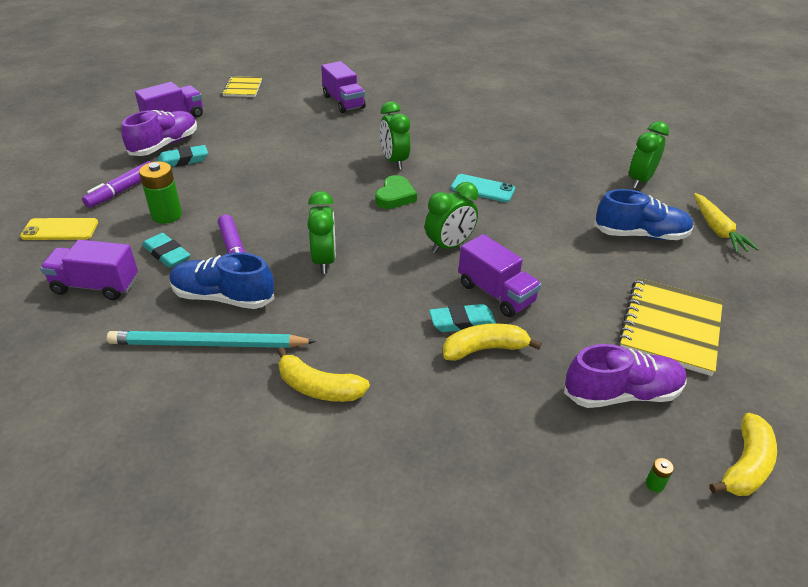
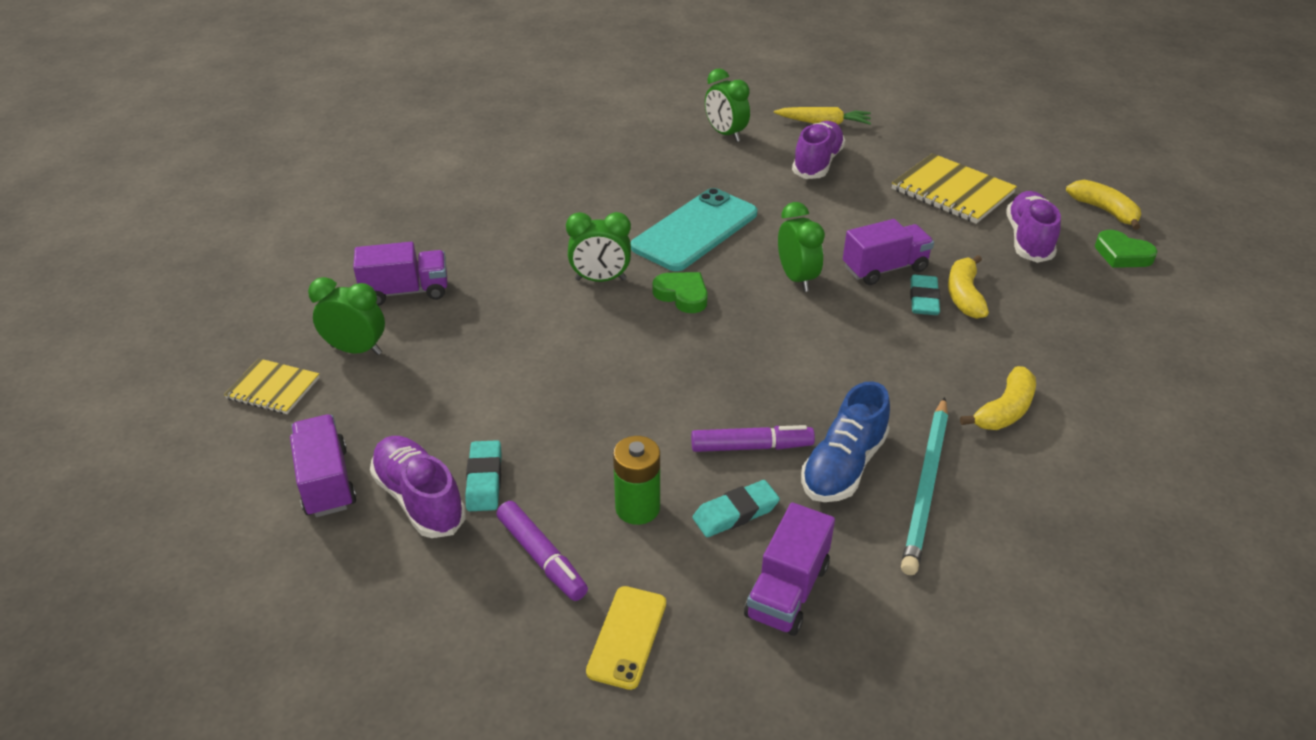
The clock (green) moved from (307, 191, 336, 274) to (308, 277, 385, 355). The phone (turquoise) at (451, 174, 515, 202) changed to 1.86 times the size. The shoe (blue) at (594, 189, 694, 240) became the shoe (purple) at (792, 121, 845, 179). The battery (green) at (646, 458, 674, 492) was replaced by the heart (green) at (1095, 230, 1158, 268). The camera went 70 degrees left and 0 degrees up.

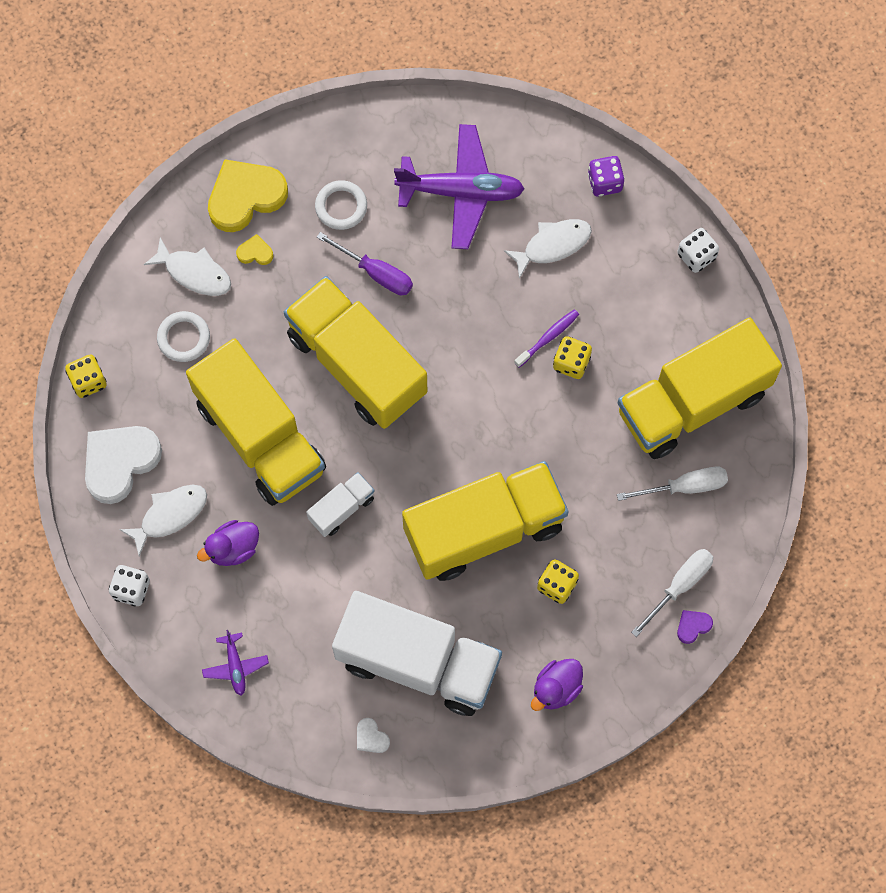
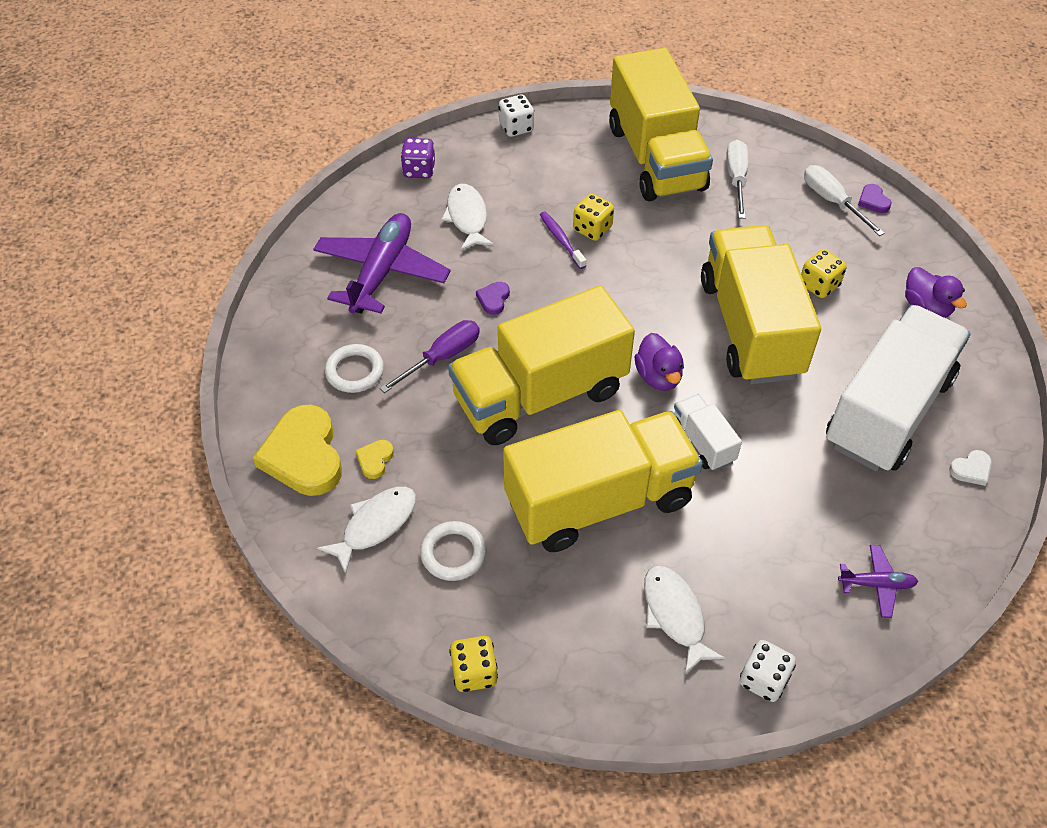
The heart (purple) at (476, 282, 510, 315) appeared. The duck (purple) moved from (197, 520, 259, 566) to (634, 333, 684, 391). The heart (white) at (85, 426, 162, 504) disappeared. The camera went 75 degrees left and 20 degrees down.

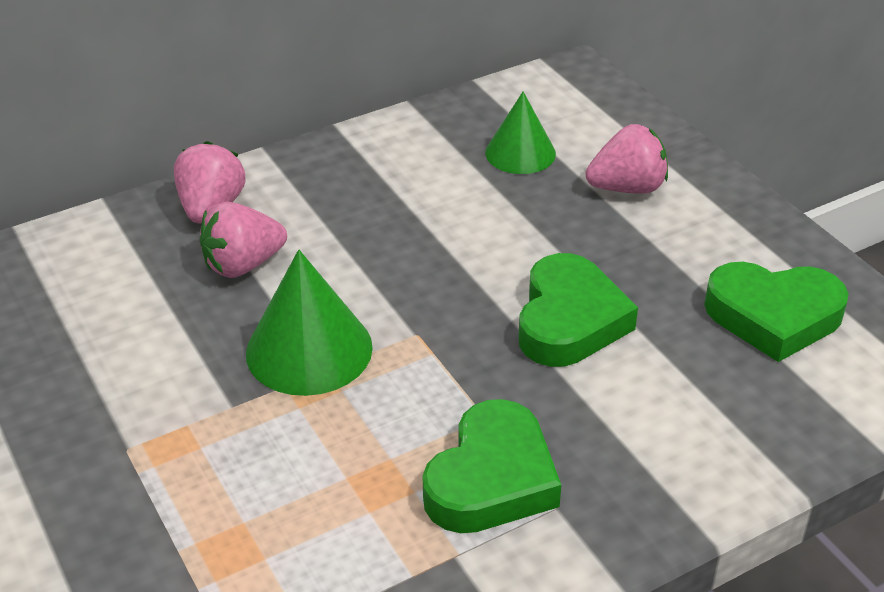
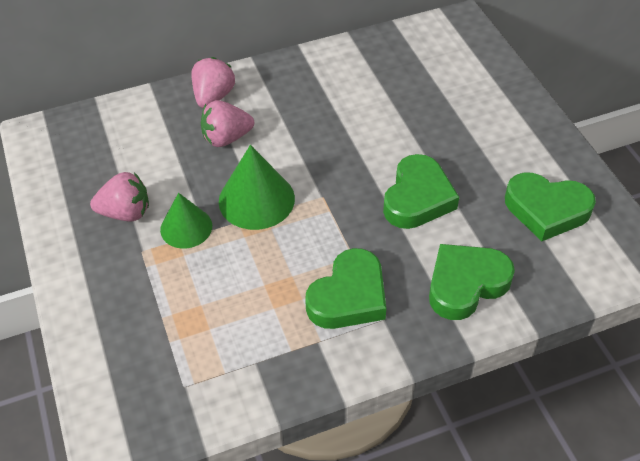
The strawberry (pink) moved from (585, 124, 668, 194) to (90, 172, 149, 221). The cone (green) moved from (486, 92, 556, 174) to (160, 193, 212, 249). The heart (green) at (429, 244, 515, 320) appeared. The camera went 10 degrees right and 10 degrees up.

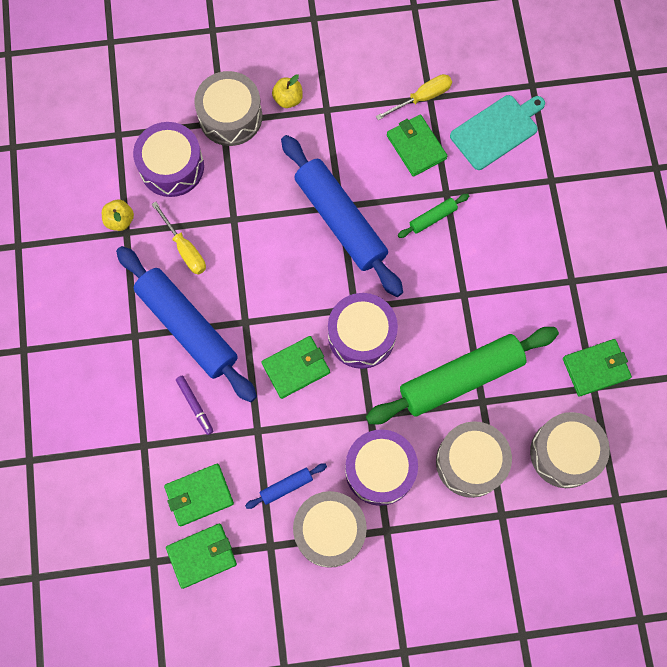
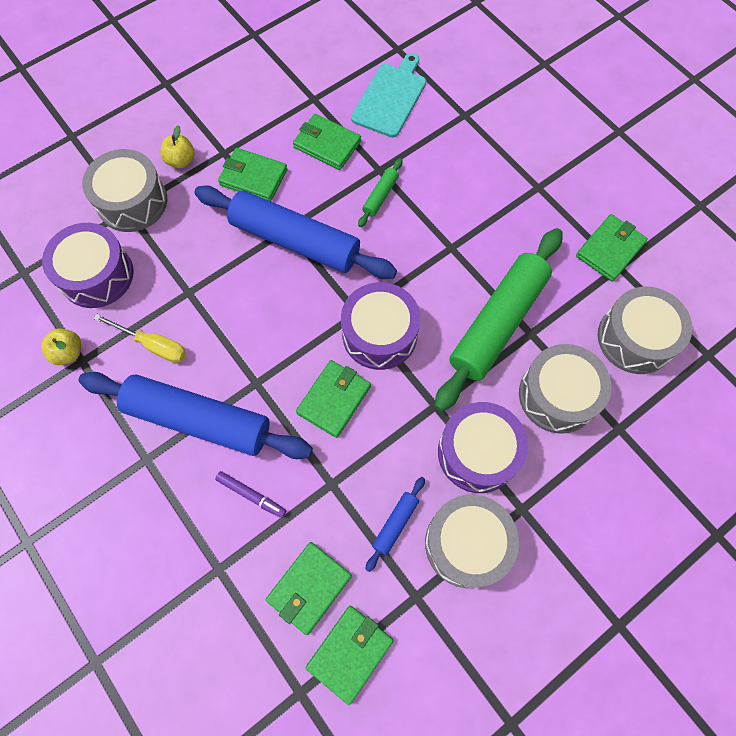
The wallet (green) at (218, 148, 287, 201) appeared. The screwdriver (yellow) at (376, 74, 452, 120) disappeared. The camera went 30 degrees left and 5 degrees down.

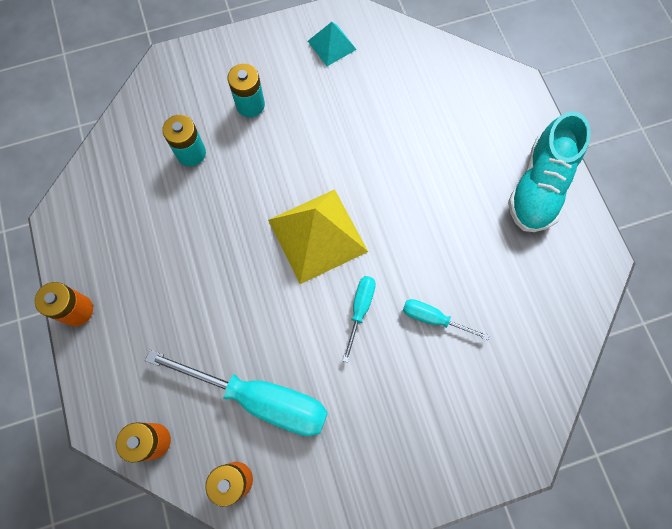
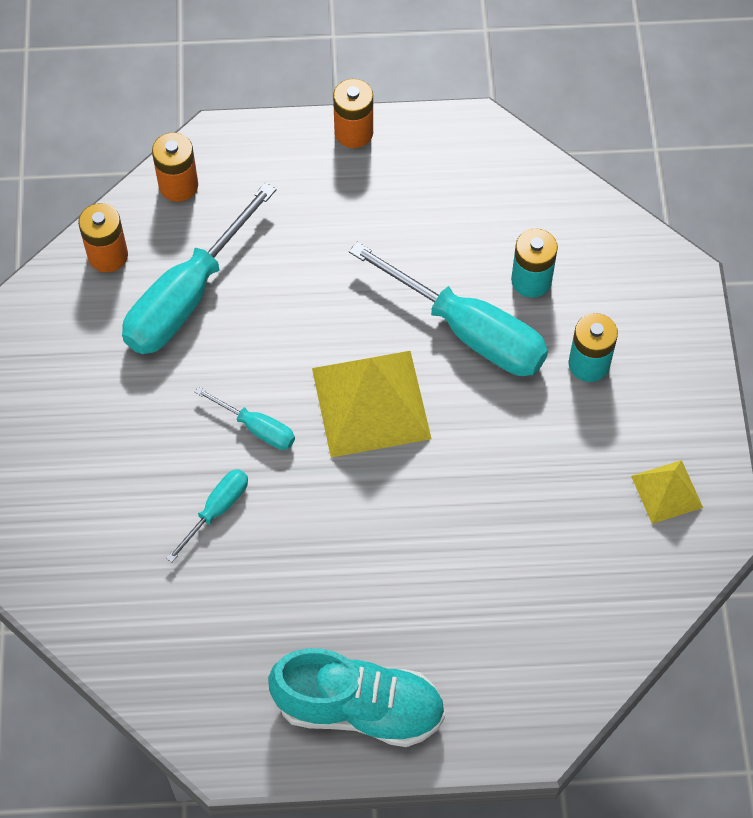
The shoe (turquoise) at (508, 111, 591, 232) turned 150 degrees clockwise. The screwdriver (turquoise) at (349, 242, 548, 376) appeared. The pyramid (turquoise) at (308, 22, 357, 66) became the pyramid (yellow) at (631, 460, 703, 524). The camera went 105 degrees right and 10 degrees down.

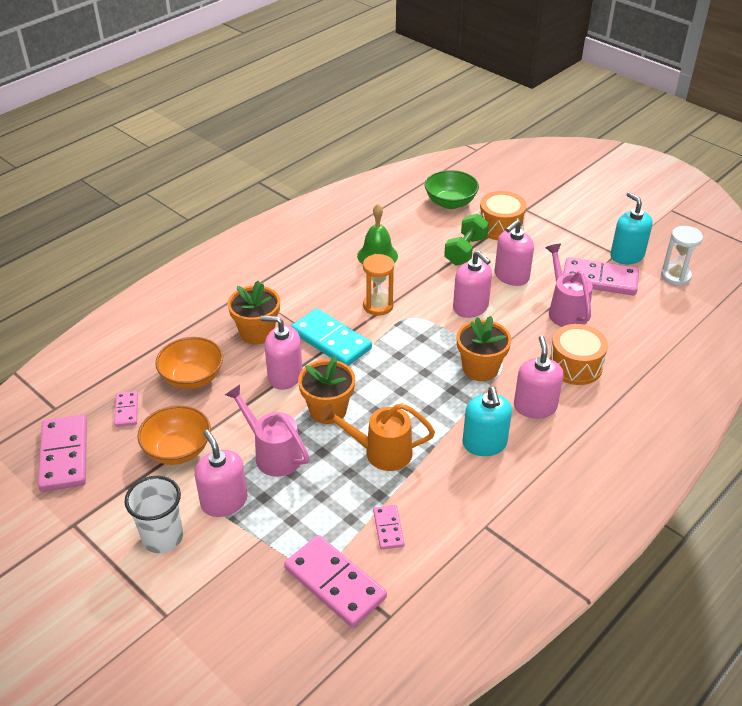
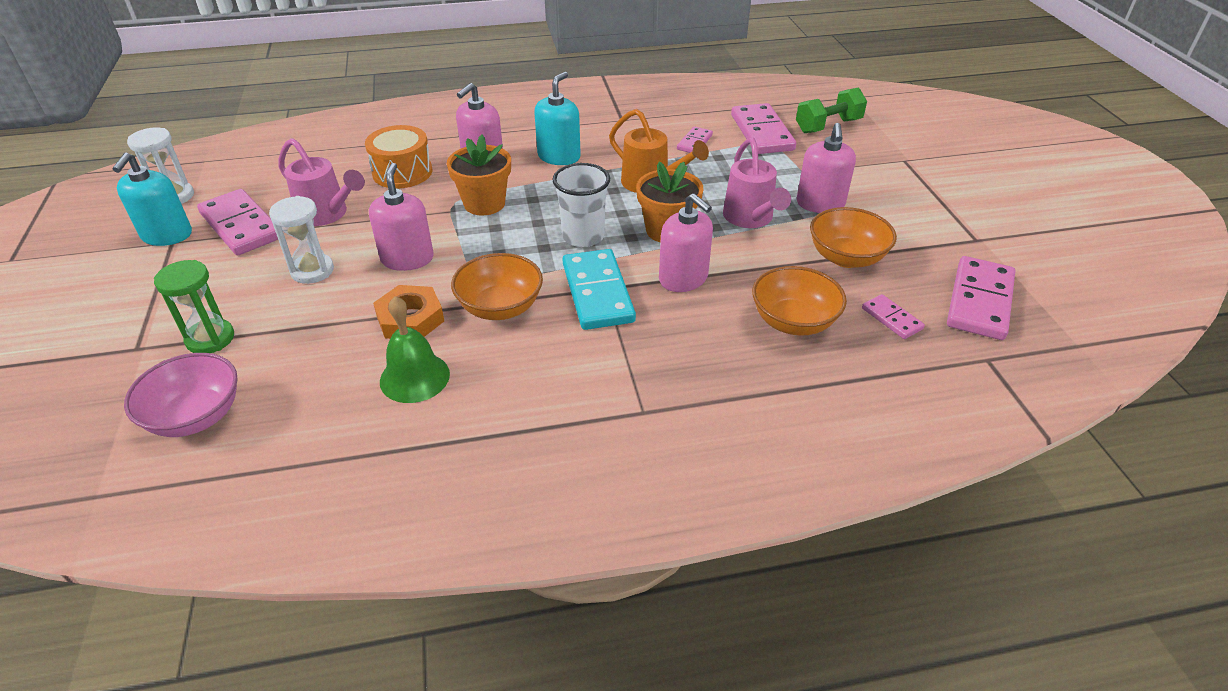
The bowl (green) at (425, 170, 479, 209) became the bowl (pink) at (124, 353, 238, 437). The drum (orange) at (479, 191, 527, 240) was replaced by the hourglass (green) at (154, 260, 234, 353). The soap dispenser (pink) at (495, 220, 534, 286) was replaced by the hourglass (white) at (269, 196, 334, 284). The watering can (pink) at (546, 244, 593, 327) turned 75 degrees counterclockwise. The nut (orange) at (373, 285, 444, 339) appeared. The hourglass (orange) at (363, 254, 394, 316) was replaced by the bowl (orange) at (451, 253, 543, 320). The cup (white) moved from (124, 476, 183, 553) to (552, 163, 610, 247). The dumbbell (green) moved from (444, 213, 489, 265) to (796, 87, 867, 133). The domino (pink) at (114, 391, 138, 427) turned 60 degrees counterclockwise. The flower pot (orange) at (228, 281, 280, 344) disappeared. The camera went 145 degrees left and 0 degrees up.

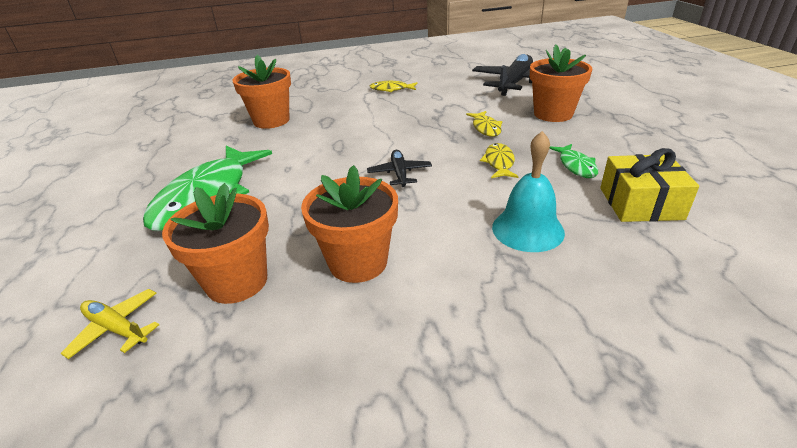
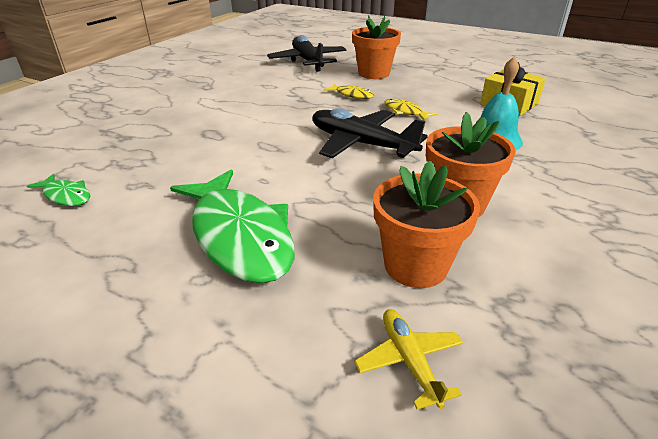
The fish (green) moved from (549, 144, 598, 178) to (27, 174, 90, 206). The plane (black) at (367, 150, 432, 187) changed to 1.92 times the size. The plane (yellow) at (60, 289, 159, 359) turned 90 degrees clockwise. The flower pot (orange) at (232, 55, 291, 129) disappeared. The fish (yellow) at (370, 81, 418, 92) disappeared. The camera went 50 degrees left and 0 degrees up.

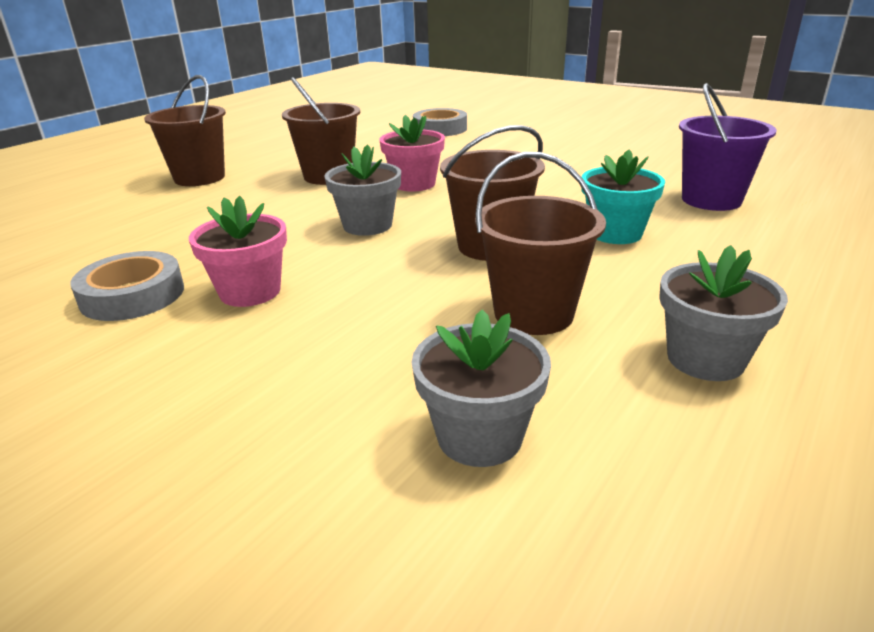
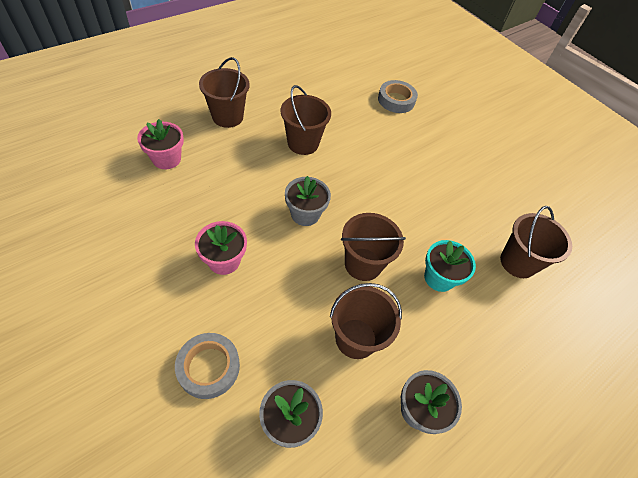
The flower pot (pink) moved from (379, 115, 445, 192) to (137, 119, 184, 169). The tape (grey) moved from (70, 251, 184, 321) to (175, 333, 240, 399). The bucket (purple) at (679, 83, 777, 211) became the bucket (brown) at (500, 206, 572, 278). The camera went 10 degrees right and 25 degrees up.

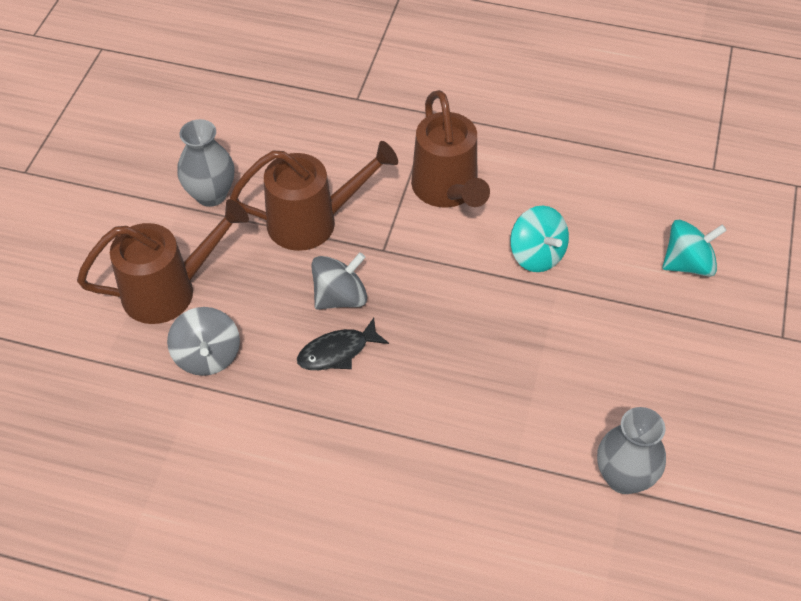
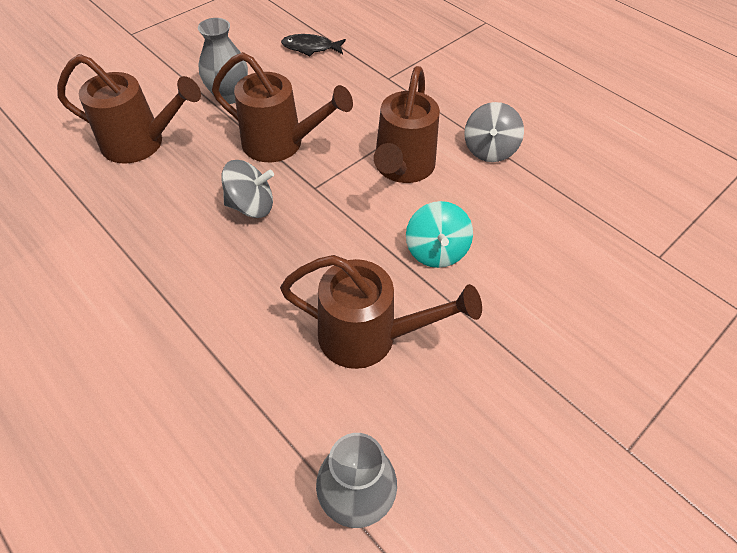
The watering can (brown) at (280, 255, 482, 369) appeared. The fish (black) moved from (297, 318, 389, 370) to (281, 34, 346, 56). The spinning top (grey) moved from (167, 307, 240, 376) to (464, 102, 524, 162). The spinning top (turquoise) at (662, 220, 727, 277) disappeared. The camera went 30 degrees right and 0 degrees up.

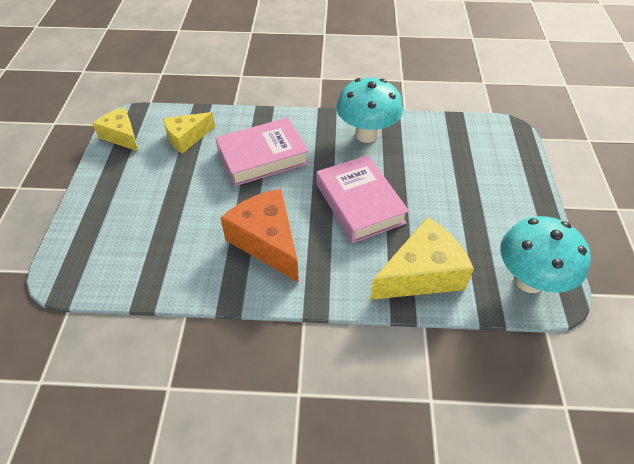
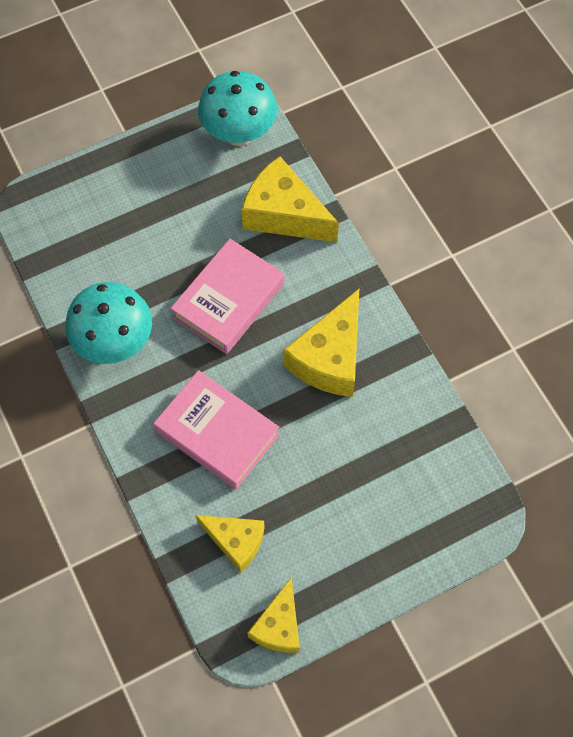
The cheese (orange) at (220, 189, 299, 283) became the cheese (yellow) at (284, 289, 359, 397). The camera went 120 degrees left and 15 degrees up.

